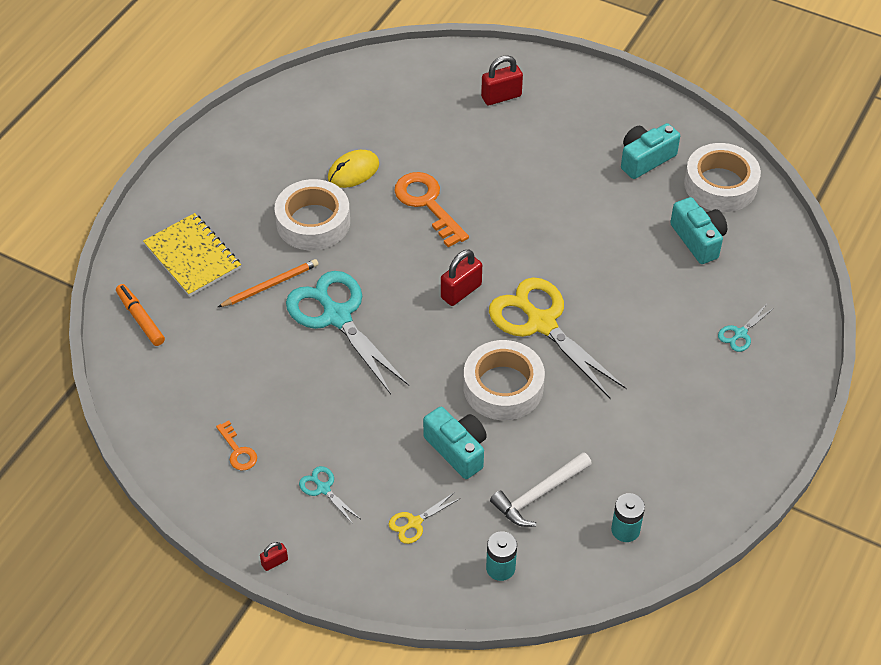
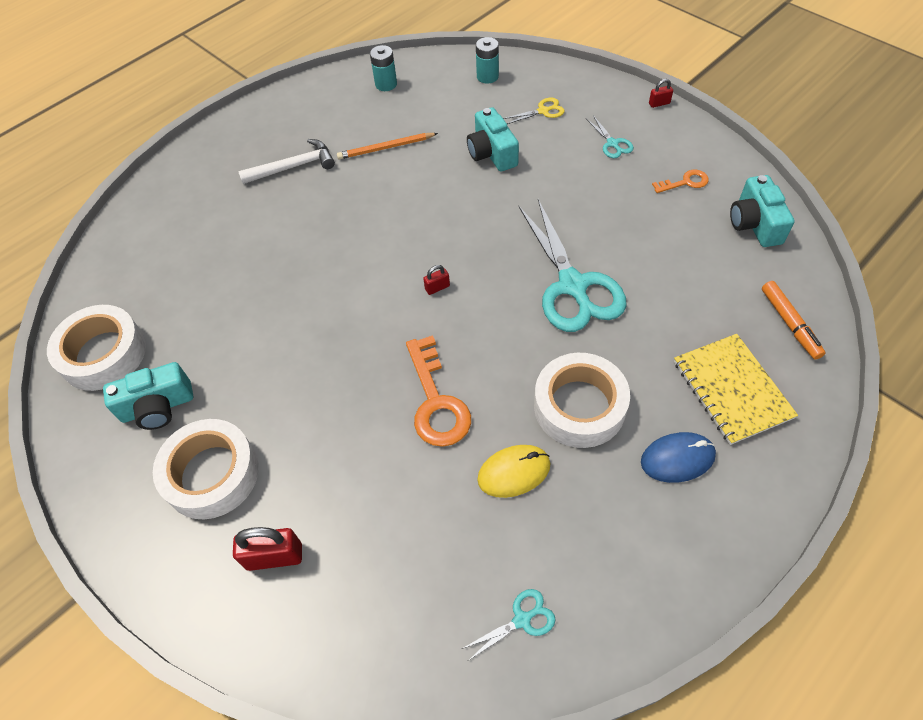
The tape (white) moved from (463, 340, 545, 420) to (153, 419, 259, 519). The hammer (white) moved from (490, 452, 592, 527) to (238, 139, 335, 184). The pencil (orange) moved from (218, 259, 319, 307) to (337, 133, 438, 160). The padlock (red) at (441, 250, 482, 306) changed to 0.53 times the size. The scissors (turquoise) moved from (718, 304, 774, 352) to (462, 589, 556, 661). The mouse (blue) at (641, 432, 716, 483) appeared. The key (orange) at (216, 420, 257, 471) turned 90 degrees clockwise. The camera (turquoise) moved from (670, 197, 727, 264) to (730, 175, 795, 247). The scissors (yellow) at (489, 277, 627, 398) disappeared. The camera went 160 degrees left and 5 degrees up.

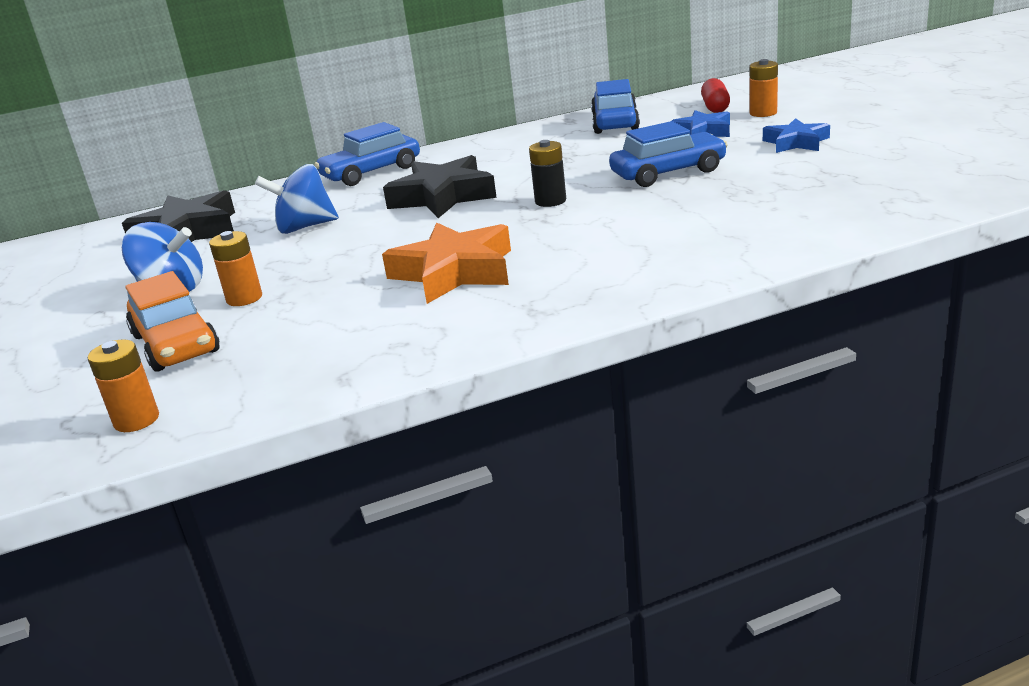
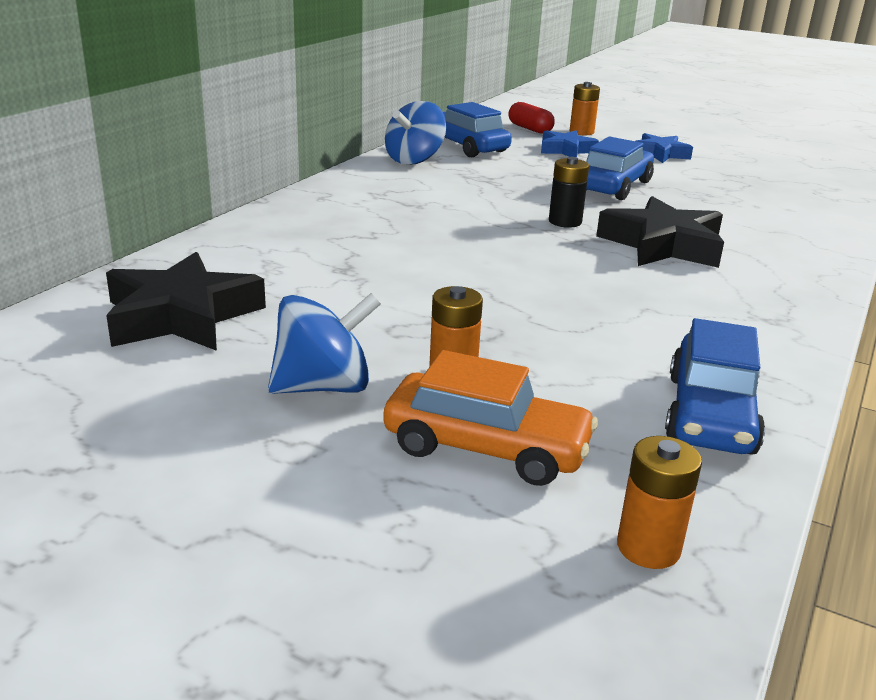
The spinning top (blue) moved from (255, 164, 339, 234) to (385, 101, 446, 165). The star (black) moved from (383, 155, 497, 218) to (596, 196, 724, 268). The car (blue) moved from (315, 122, 420, 186) to (665, 318, 765, 455). The star (orange) at (382, 222, 511, 304) disappeared. The camera went 45 degrees left and 0 degrees up.

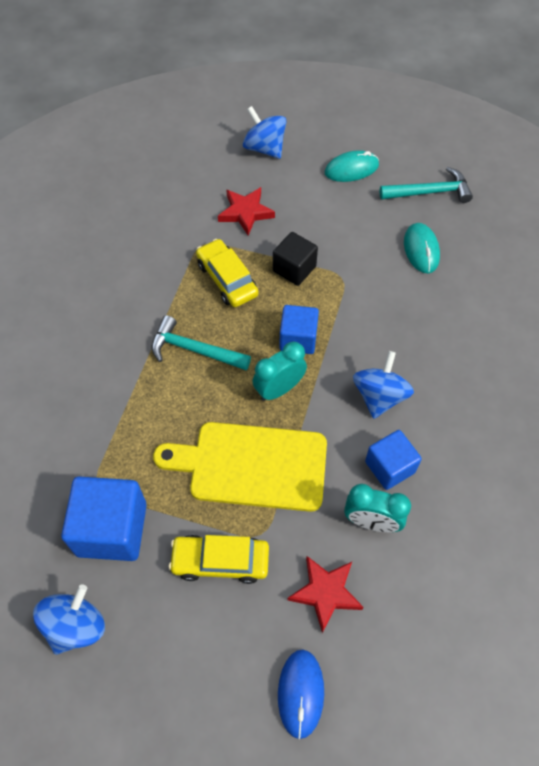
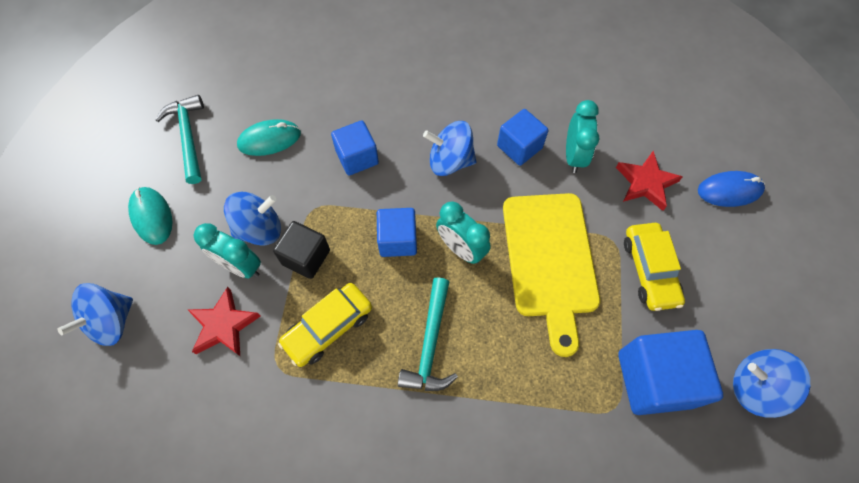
The clock (turquoise) at (194, 223, 261, 278) appeared. The spinning top (blue) at (224, 192, 281, 246) appeared. The cube (blue) at (331, 120, 379, 176) appeared. The camera went 100 degrees left and 5 degrees up.

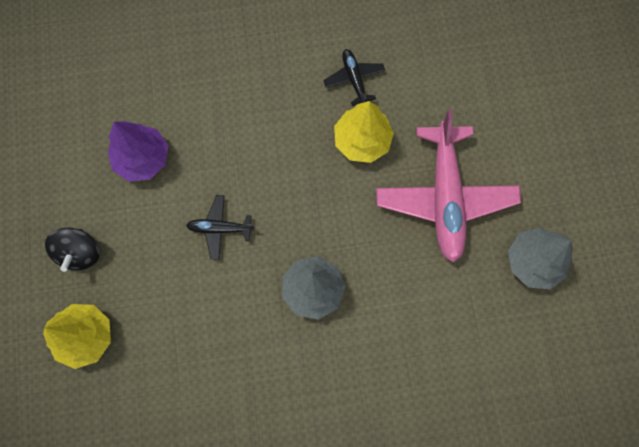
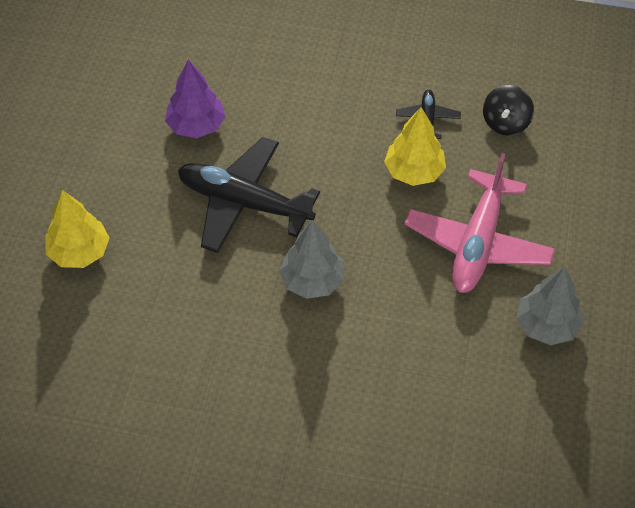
The plane (black) at (186, 195, 253, 260) changed to 2.16 times the size. The spinning top (black) moved from (45, 228, 100, 272) to (483, 85, 534, 136). The camera went 20 degrees right and 20 degrees down.

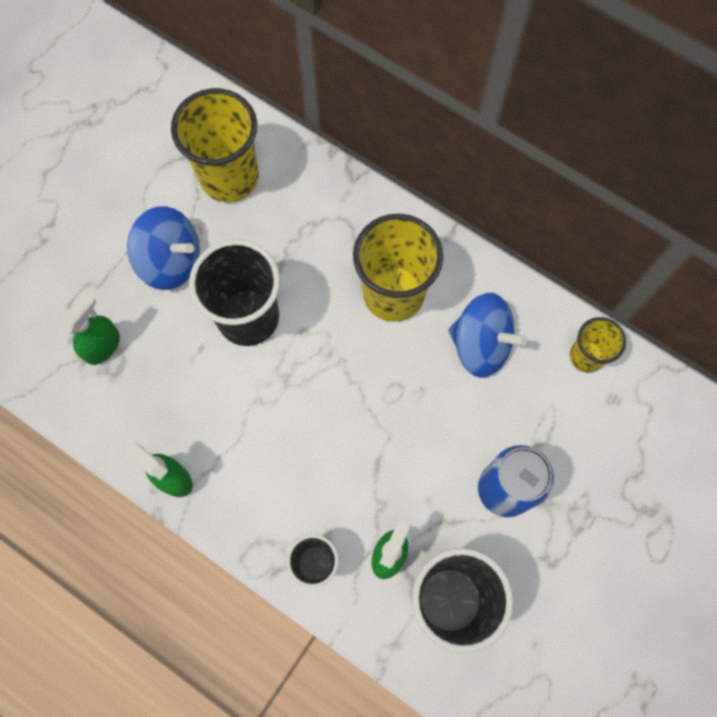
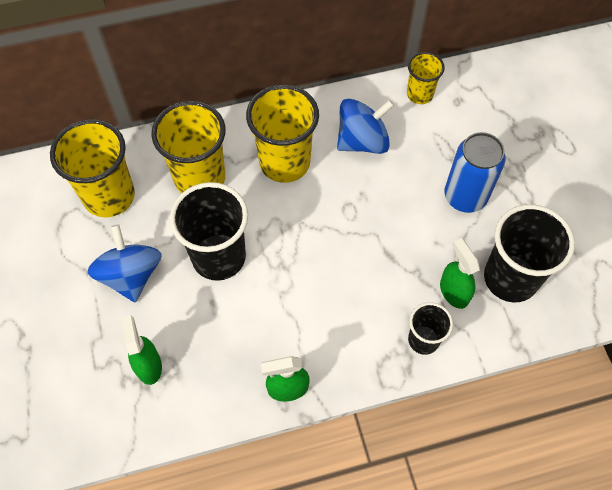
The spinning top (blue) at (127, 206, 200, 290) turned 75 degrees counterclockwise. The cup (yellow) at (151, 101, 226, 194) appeared. The camera went 50 degrees left and 10 degrees down.

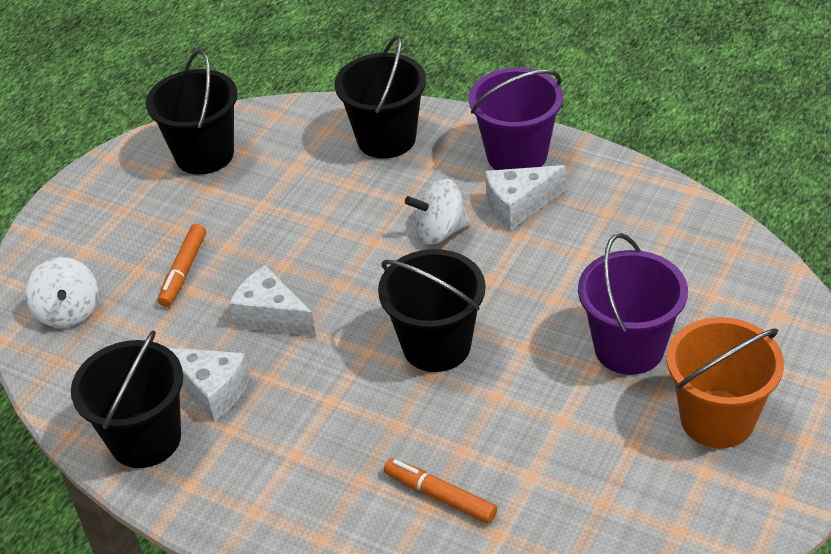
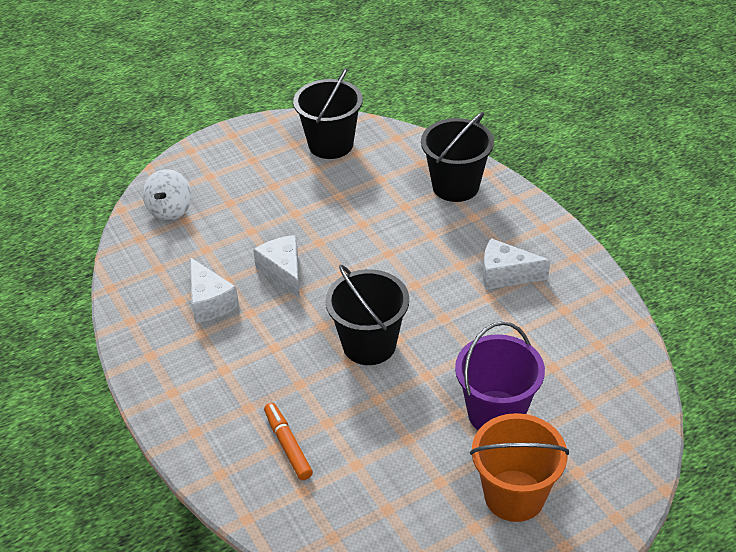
The bucket (black) at (71, 330, 183, 468) disappeared. The marker (orange) at (158, 224, 206, 307) disappeared. The spinning top (white) at (405, 179, 471, 244) disappeared. The bucket (purple) at (469, 68, 563, 170) disappeared. The camera went 30 degrees right and 0 degrees up.

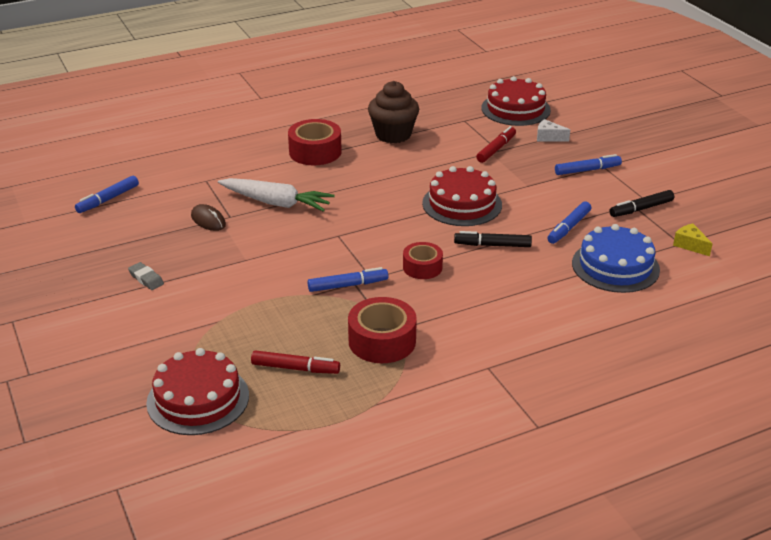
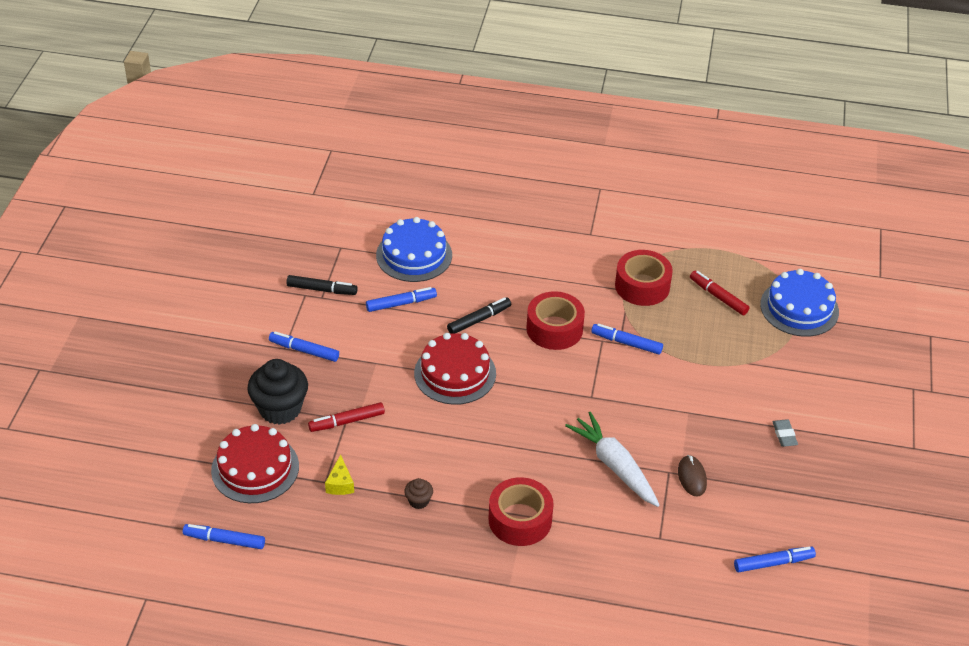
The marker (blue) at (183, 524, 265, 549) appeared. The cheese (white) at (537, 119, 570, 142) was replaced by the cupcake (black) at (247, 359, 308, 425). The cheese (yellow) moved from (673, 223, 713, 256) to (325, 454, 354, 495). The cupcake (brown) at (368, 81, 419, 143) changed to 0.46 times the size. The marker (black) at (454, 231, 532, 247) turned 75 degrees counterclockwise. The tape (red) at (403, 242, 443, 279) changed to 1.56 times the size. The cake (red) at (146, 348, 249, 435) became the cake (blue) at (760, 269, 839, 337). The camera went 145 degrees left and 10 degrees up.

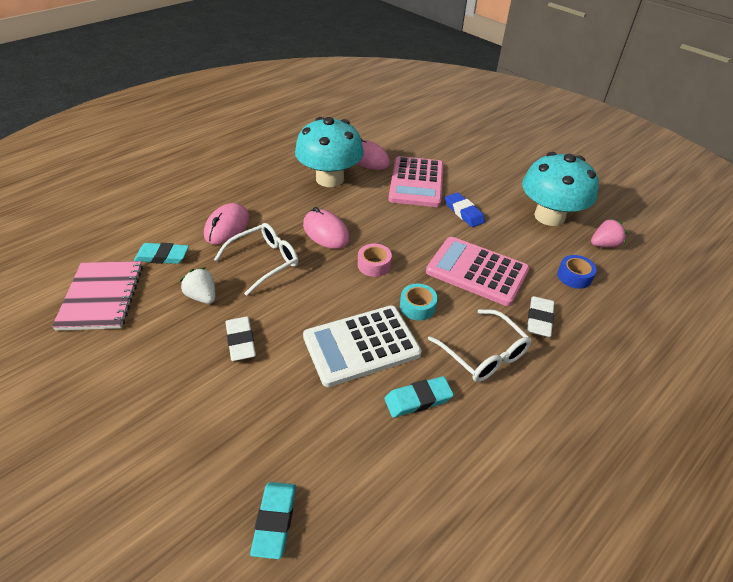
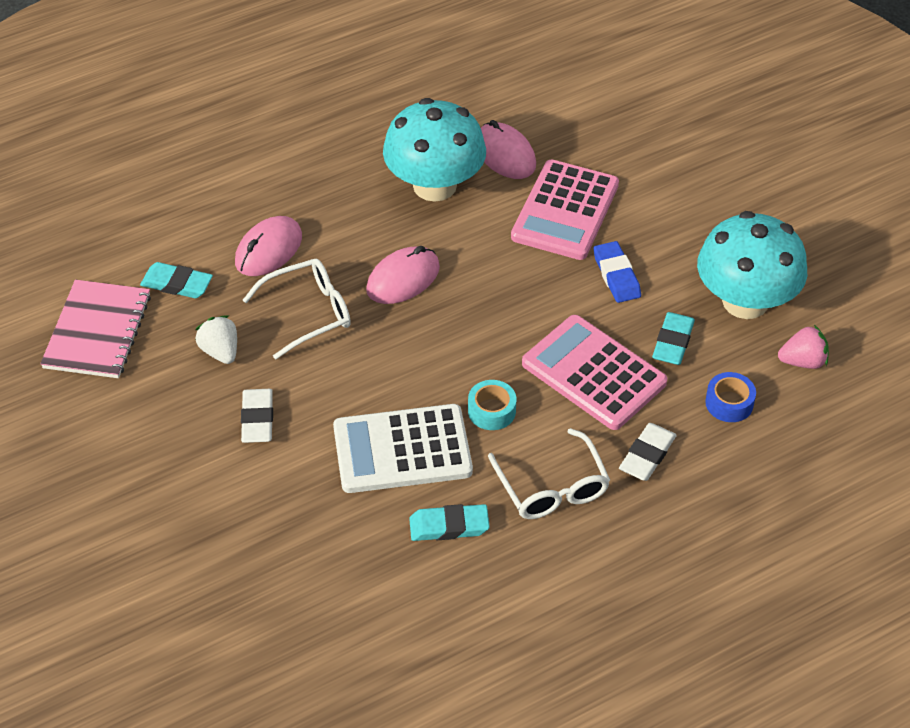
The mouse (pink) at (303, 207, 350, 249) turned 75 degrees clockwise. The eraser (turquoise) moved from (250, 482, 296, 559) to (652, 312, 695, 365). The tape (pink) at (358, 244, 392, 277) disappeared. The camera went 15 degrees right and 5 degrees up.

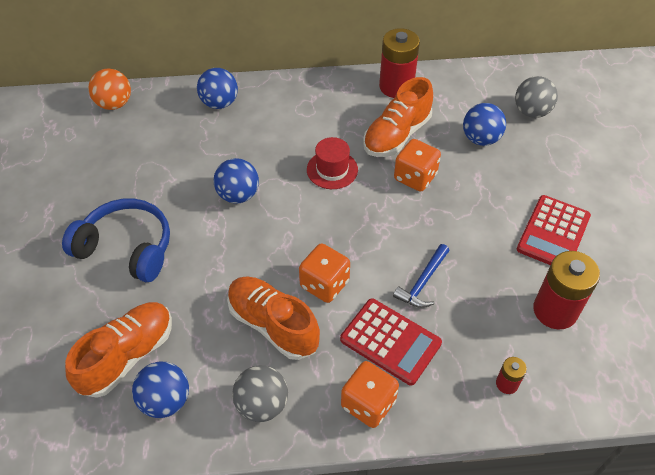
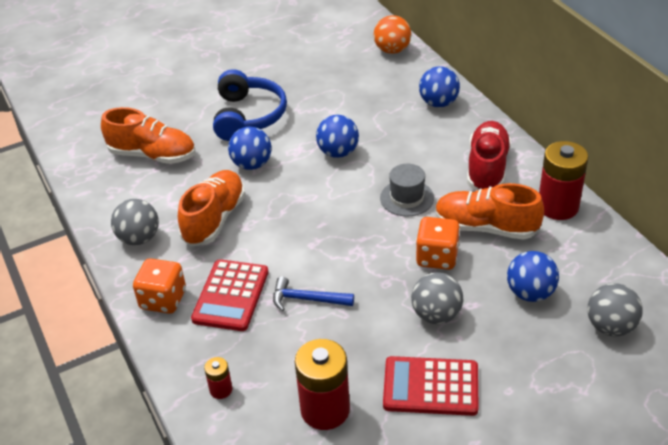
The ball (blue) moved from (132, 362, 189, 418) to (228, 127, 271, 170). The hat (red) at (307, 137, 358, 189) became the hat (grey) at (380, 164, 434, 217). The ball (grey) at (411, 272, 463, 324) appeared. The shoe (red) at (467, 121, 511, 190) appeared. The dice (orange) at (299, 244, 350, 303) disappeared. The camera went 70 degrees right and 10 degrees down.

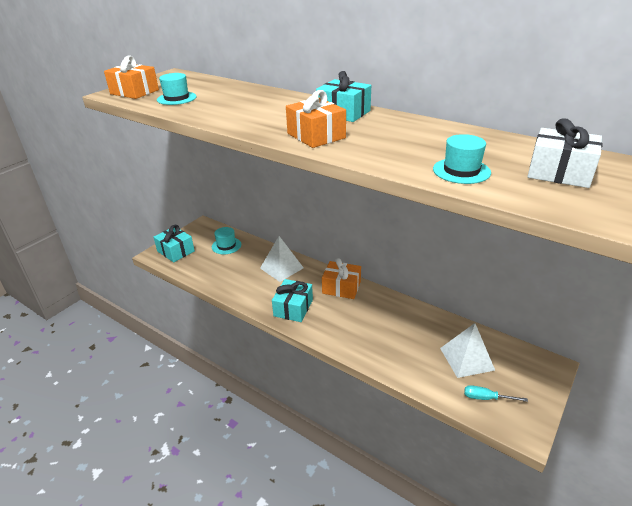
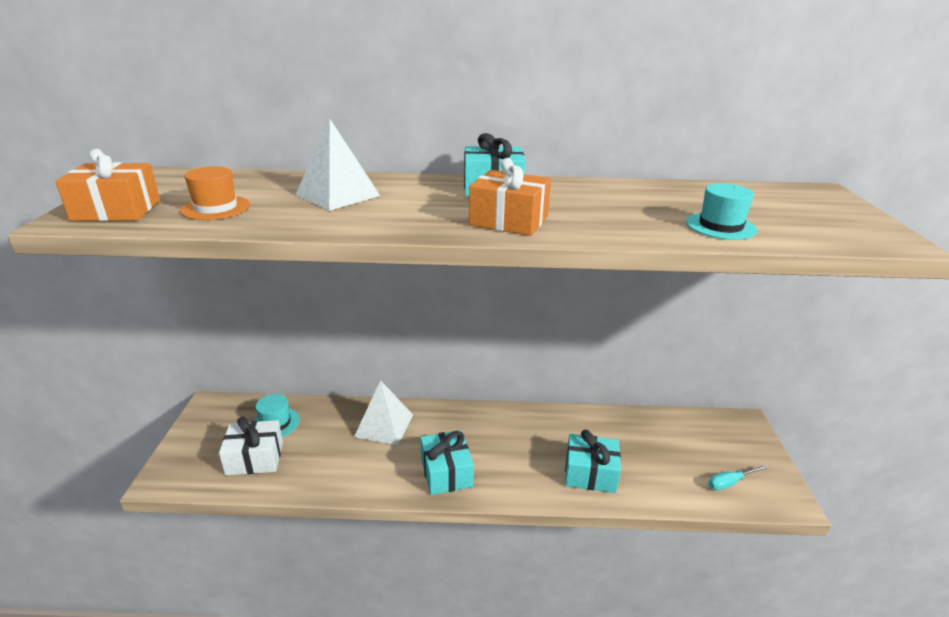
The hat (turquoise) at (157, 73, 197, 105) became the hat (orange) at (180, 166, 250, 220). The gift (white) moved from (527, 118, 603, 188) to (219, 416, 283, 476). The pyramid (white) moved from (440, 323, 495, 378) to (295, 119, 380, 211). The gift (turquoise) moved from (154, 225, 195, 262) to (565, 430, 621, 493). The gift (orange) at (322, 258, 361, 299) disappeared. The camera went 35 degrees left and 5 degrees down.

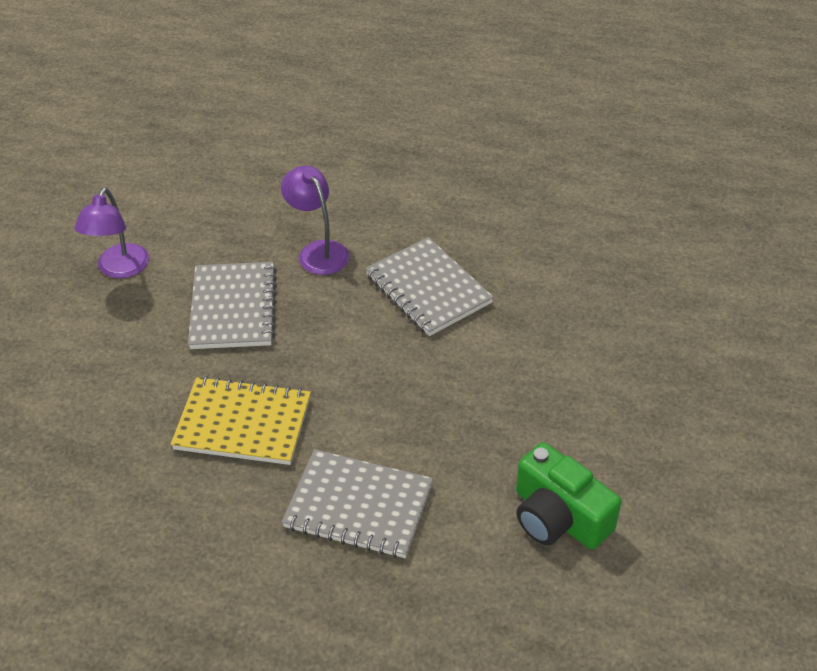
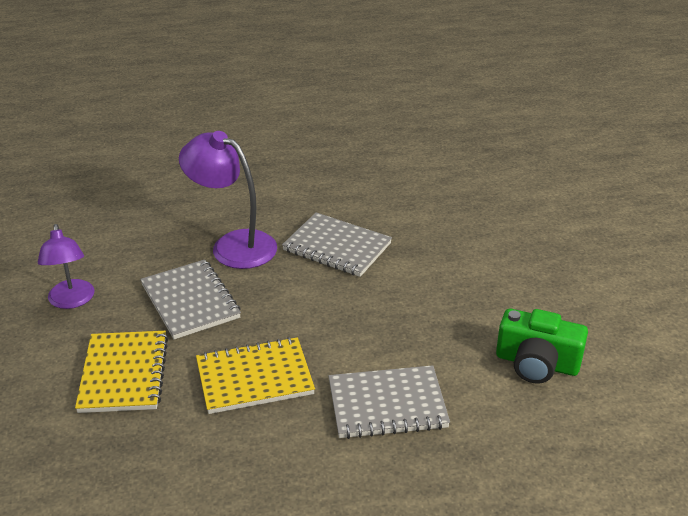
The notebook (yellow) at (75, 331, 168, 413) appeared. The lamp (purple) at (281, 165, 349, 275) changed to 1.50 times the size. The camera went 25 degrees left and 10 degrees down.

